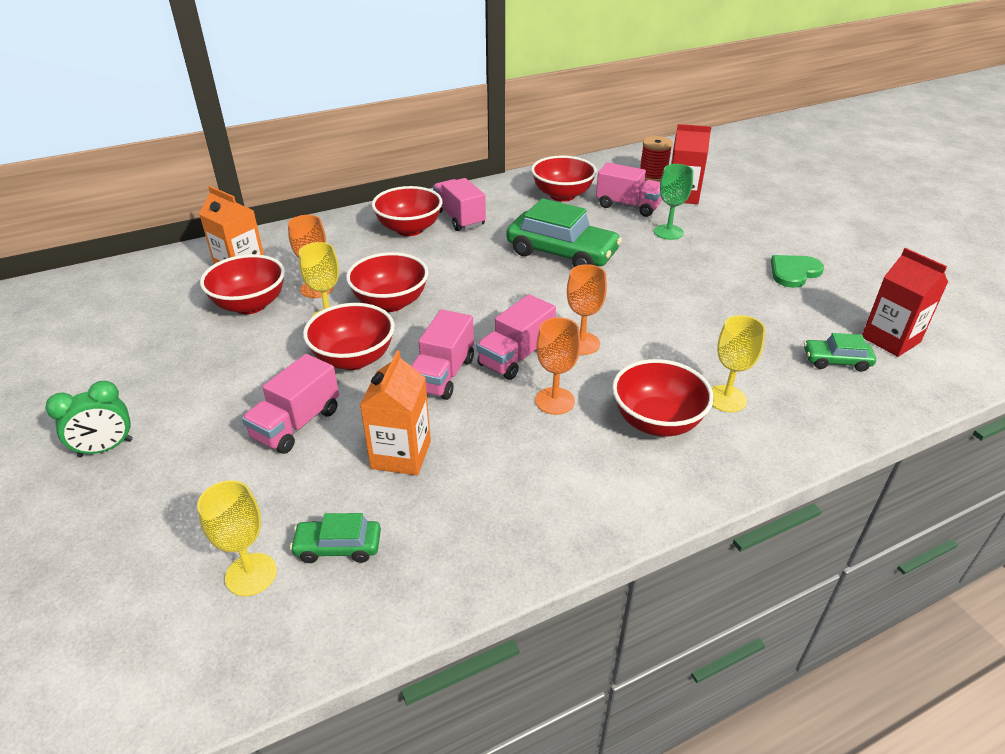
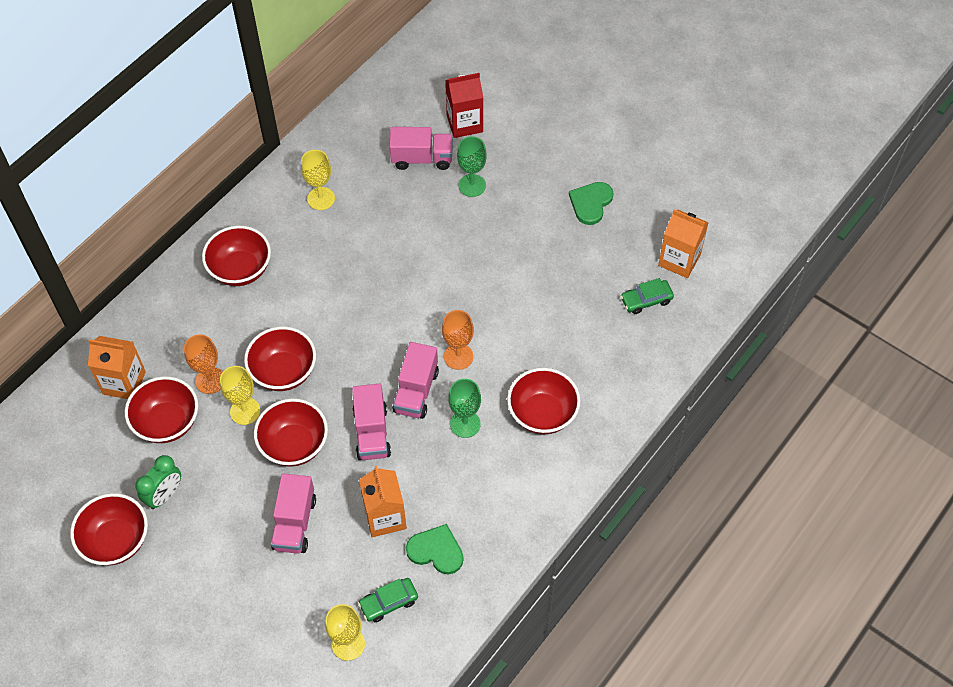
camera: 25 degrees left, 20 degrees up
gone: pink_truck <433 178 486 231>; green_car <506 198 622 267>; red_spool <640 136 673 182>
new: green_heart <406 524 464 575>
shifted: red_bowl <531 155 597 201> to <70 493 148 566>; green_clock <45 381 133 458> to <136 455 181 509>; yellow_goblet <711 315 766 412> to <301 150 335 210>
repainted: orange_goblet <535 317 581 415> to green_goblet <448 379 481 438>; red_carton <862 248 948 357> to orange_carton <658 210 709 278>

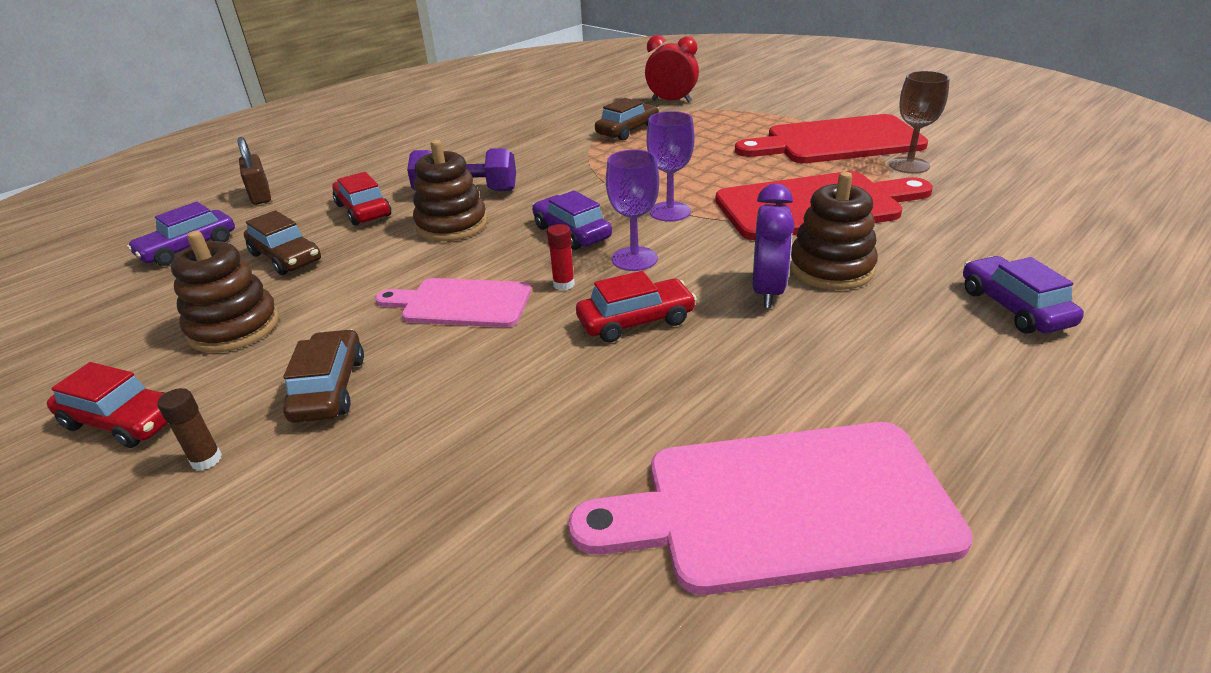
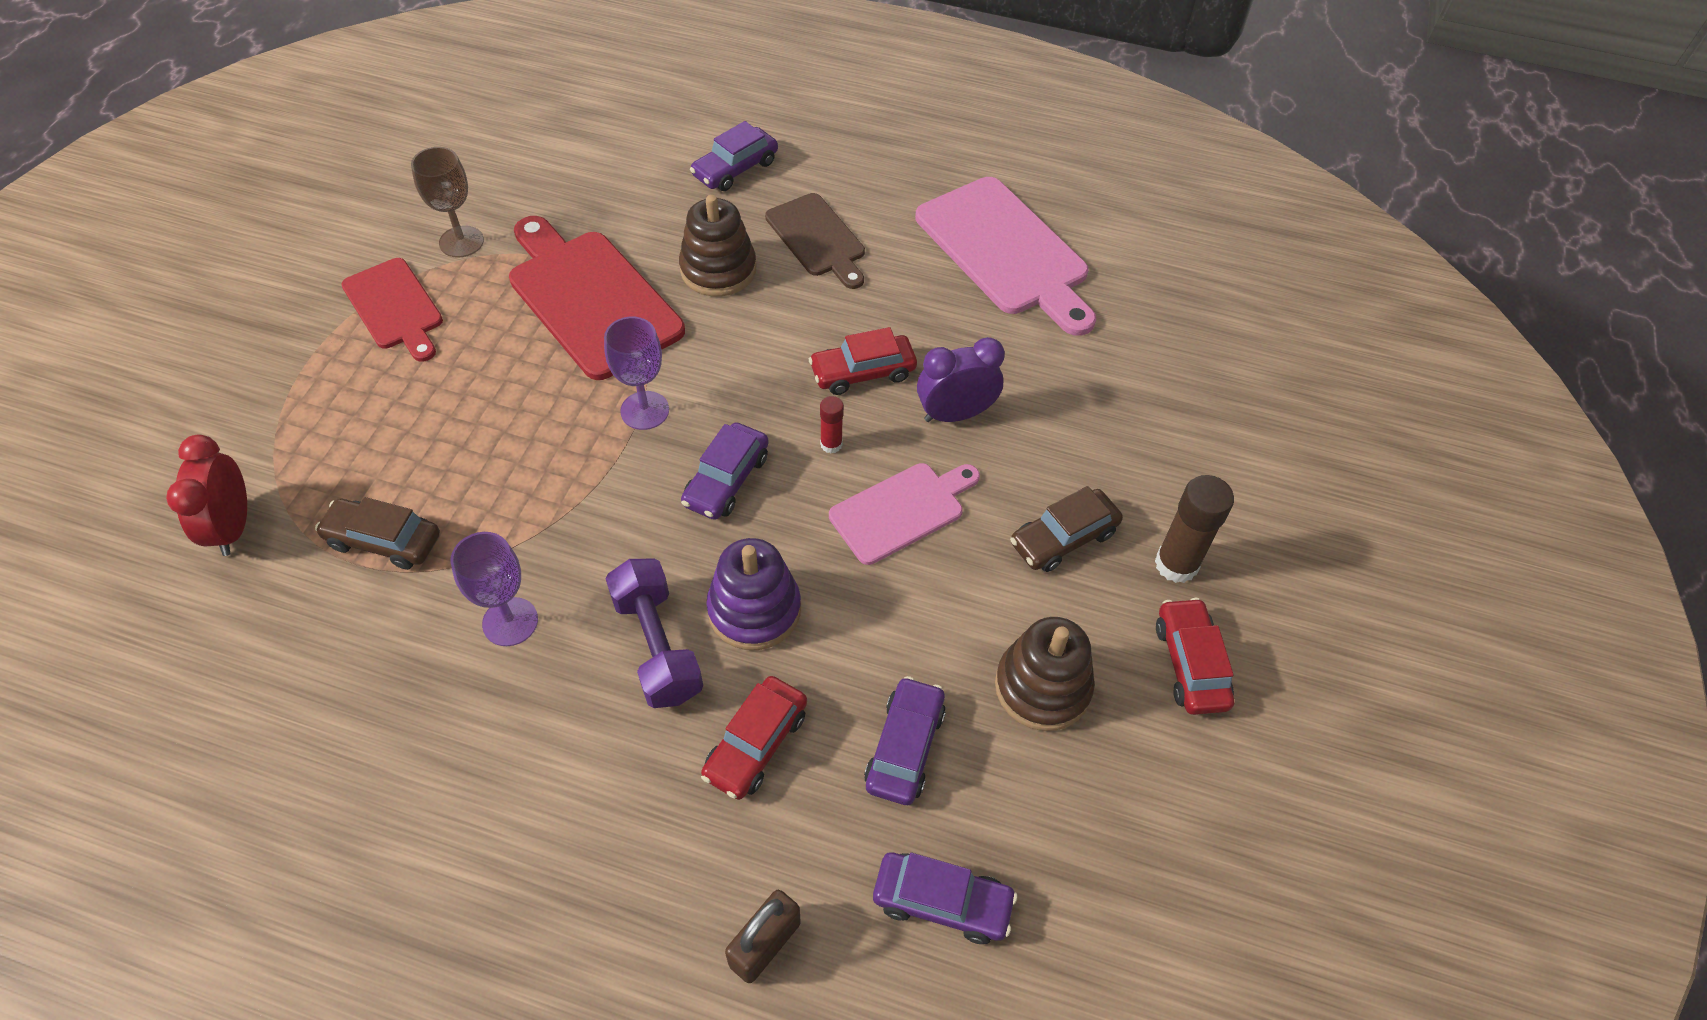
camera: 120 degrees left, 20 degrees up
new: brown_cutting_board <765 193 865 289>
shifted: purple_goblet <606 150 659 271> to <450 532 538 646>; purple_clock <753 184 795 308> to <917 337 1005 422>
repainted: brown_stacking_toy <413 140 487 242> to purple_stacking_toy <706 538 801 650>; brown_car <244 210 321 275> to purple_car <864 676 946 805>
rotated: red_car <576 271 697 343> = <809 327 917 395> 60 degrees counterclockwise; pink_cutting_board <375 278 531 327> = <829 463 980 565> 105 degrees counterclockwise
scaled: red_cutting_board <735 114 928 163> = <341 258 443 362> x0.61; brown_glue_stick <157 388 222 470> = <1155 475 1234 583> x1.85

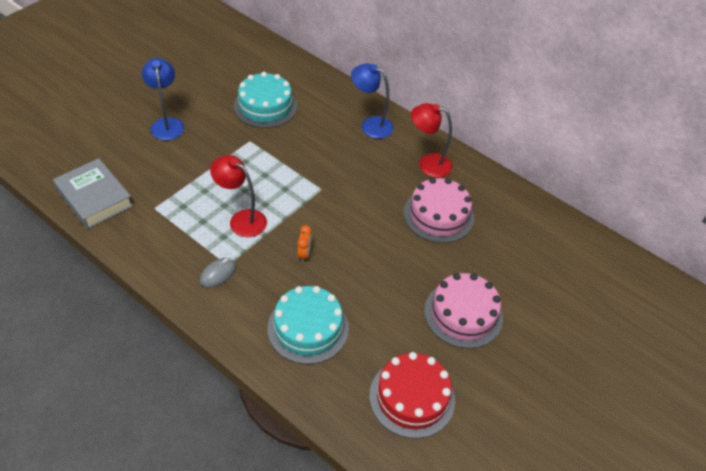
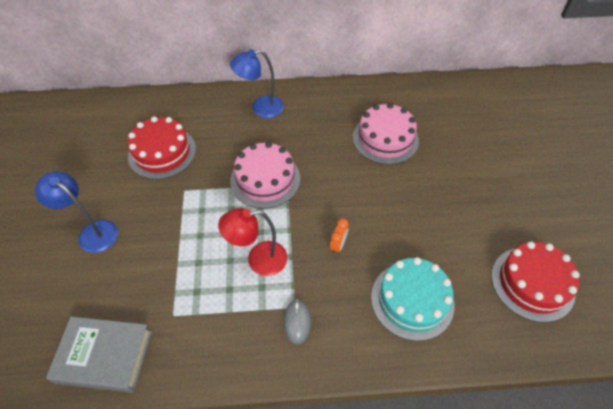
camera: 40 degrees left, 5 degrees up
gone: red_lamp <411 103 453 178>
shifted: pink_cake <424 273 503 349> to <230 142 300 209>
repainted: turquoise_cake <234 72 297 128> to red_cake <128 116 196 179>
rotated: orange_clock <297 225 311 262> = <330 219 349 255> 60 degrees clockwise

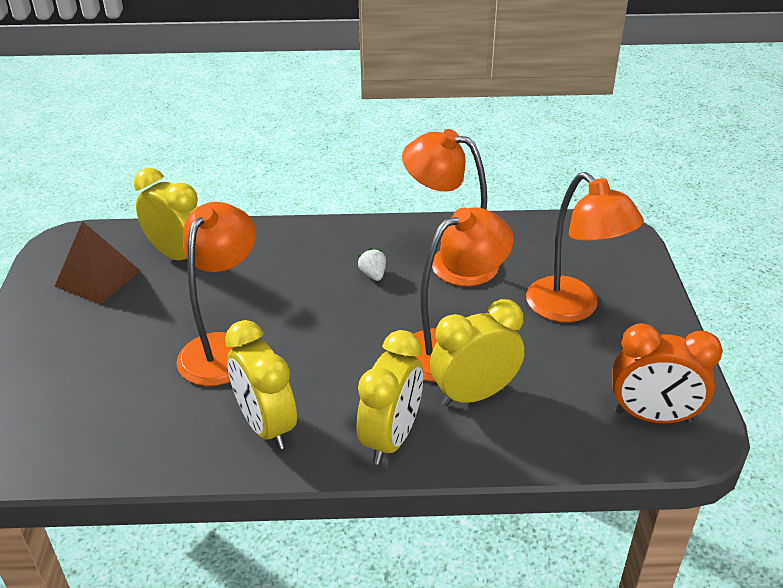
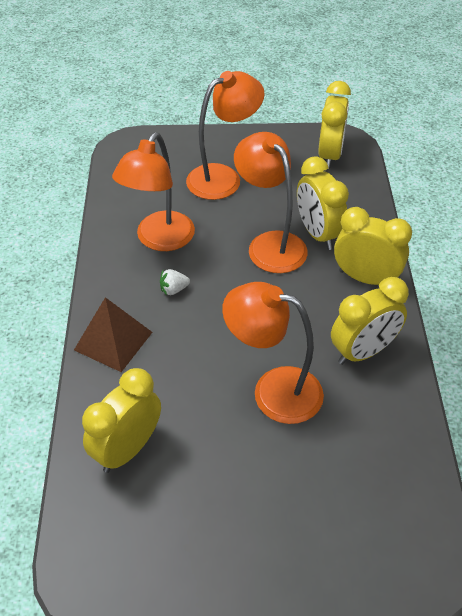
camera: 90 degrees left, 10 degrees up
shifted: brown_pyramid <55 221 140 304> to <74 297 152 372>
repainted: orange_clock <612 323 722 423> to yellow_clock <318 81 351 169>

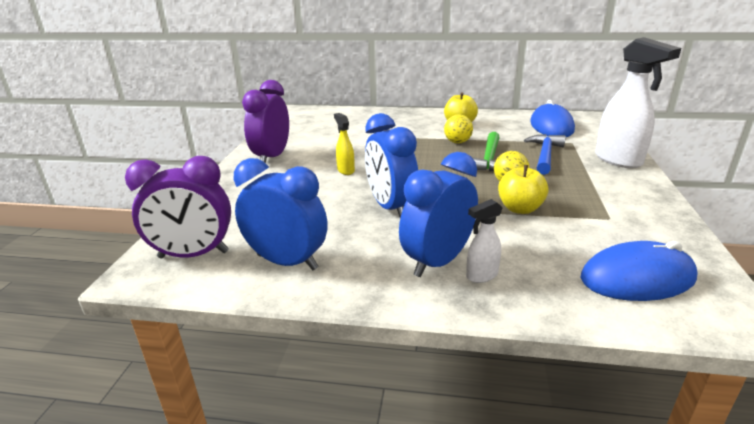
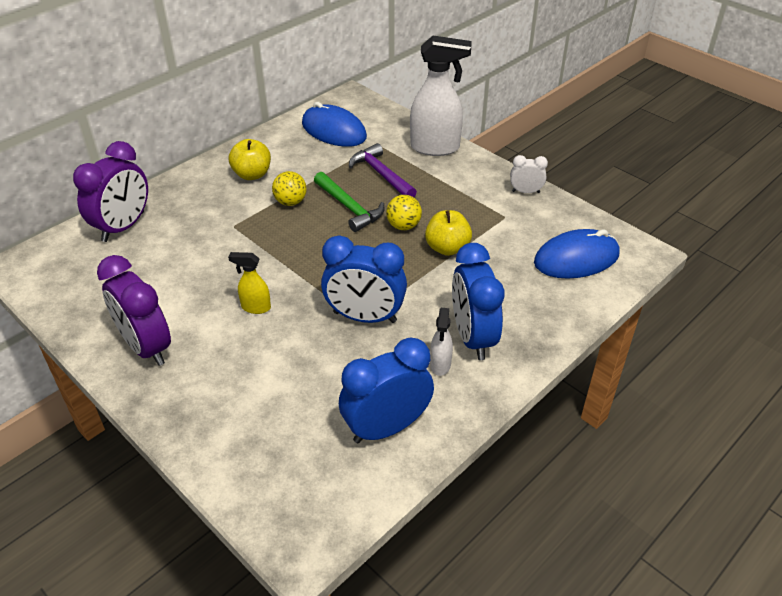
camera: 55 degrees left, 15 degrees up
new: white_clock <510 155 548 193>
shifted: purple_clock <125 156 231 258> to <73 141 148 242>; white_spray_bottle <466 199 503 283> to <430 308 453 376>
repainted: blue_hammer <524 134 566 175> to purple_hammer <349 143 417 197>
rotated: blue_mouse <581 241 698 301> = <534 229 620 279> 45 degrees clockwise

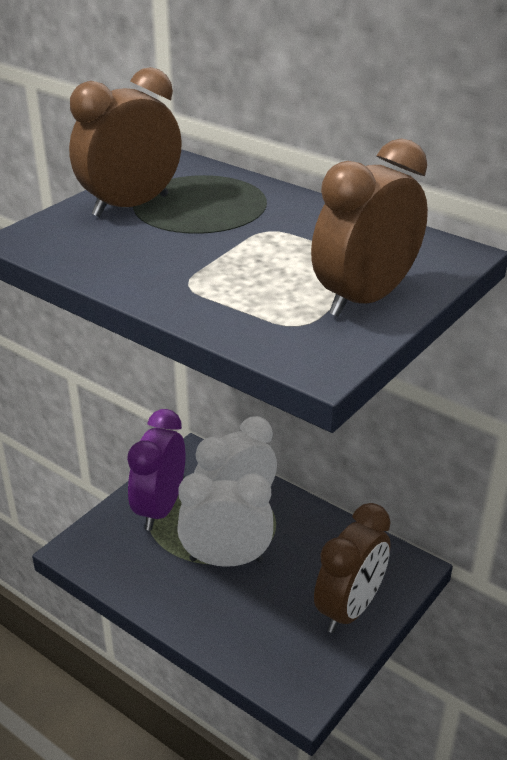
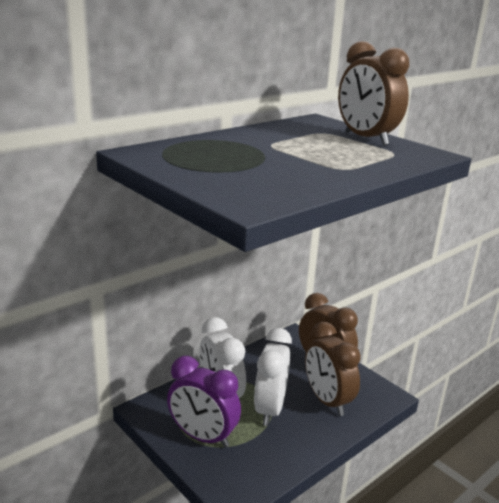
camera: 80 degrees left, 10 degrees down
shifted: brown_clock <69 67 182 217> to <305 322 361 416>

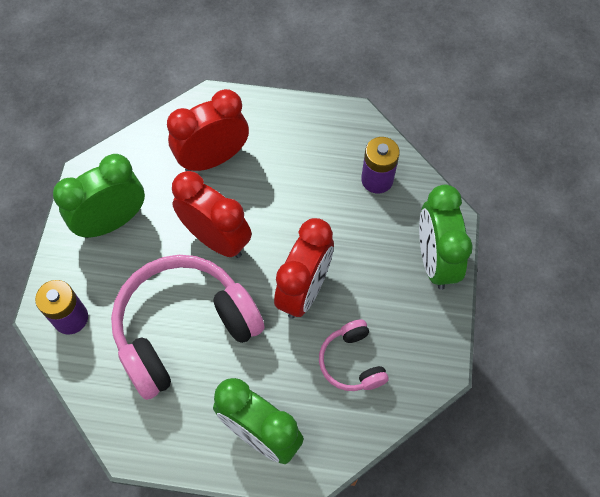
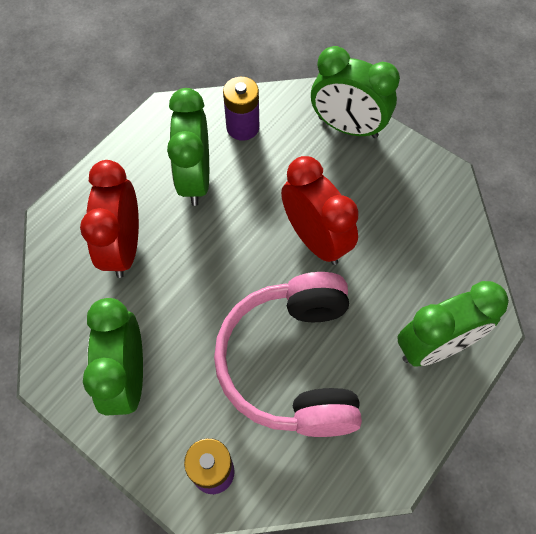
camera: 60 degrees left, 0 degrees up
gone: red_clock <172 171 252 258>; pink_headphones <319 319 389 391>
new: green_clock <167 88 209 206>

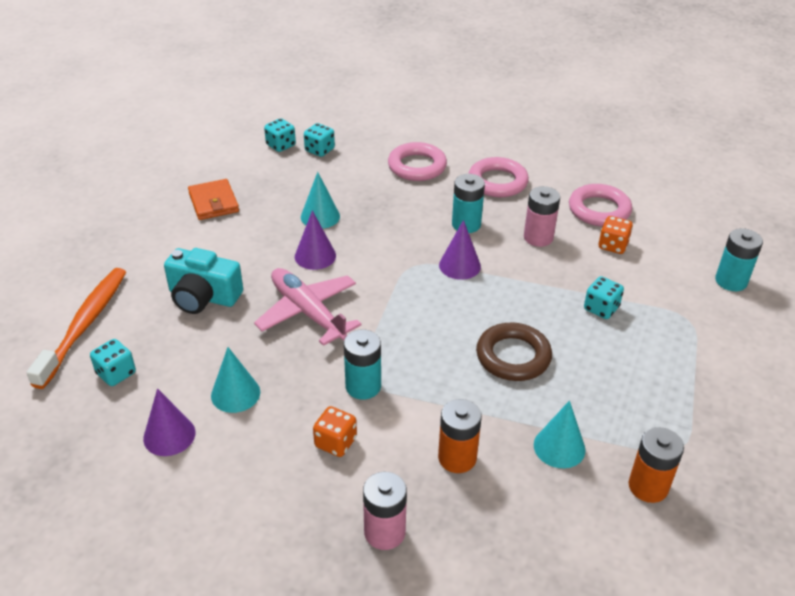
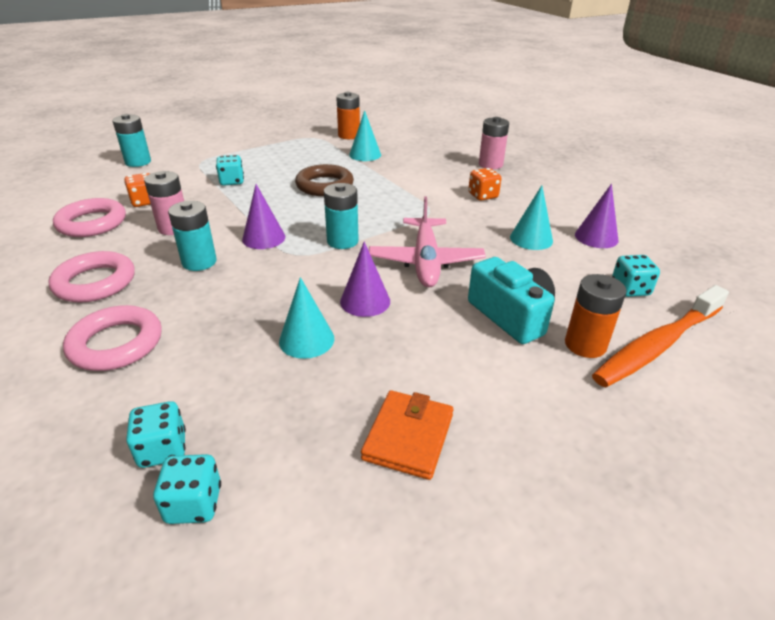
camera: 140 degrees left, 5 degrees down
shifted: turquoise_battery <344 329 381 400> to <324 183 359 249>; orange_battery <438 399 482 473> to <565 274 627 358>

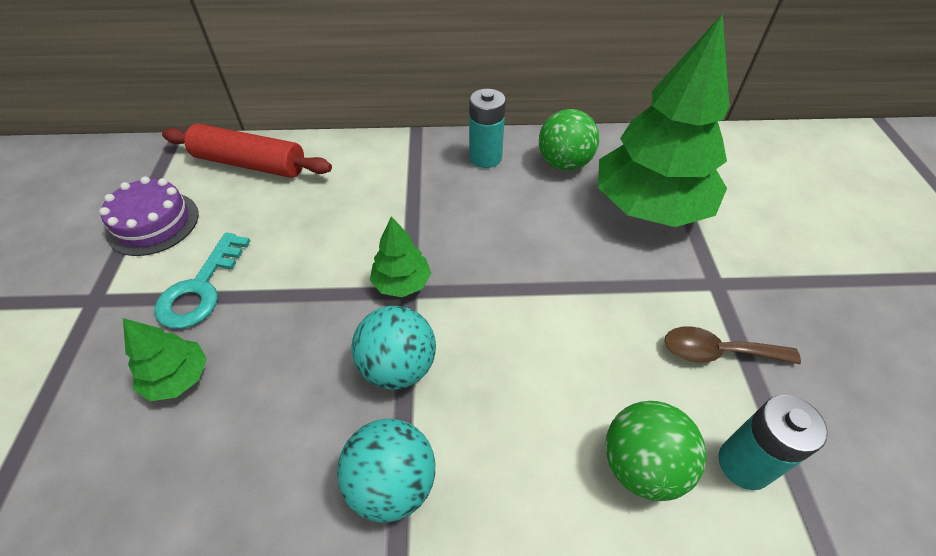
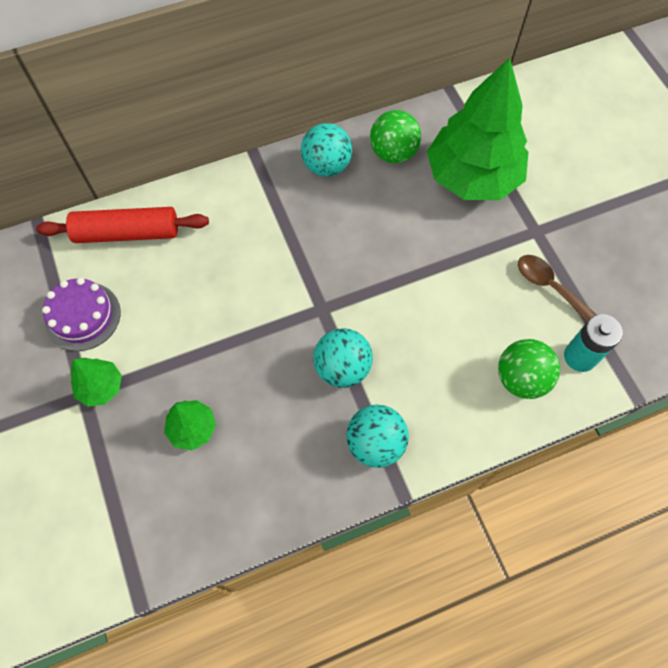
camera: 20 degrees left, 15 degrees up
gone: turquoise_key <154 232 250 329>
shifted: green_tree <370 216 431 297> to <71 358 122 407>
swapped: turquoise_battery <469 89 506 168> to turquoise_ball <301 123 352 177>
rotated: brown_spoon <665 326 801 364> = <518 255 597 321> 60 degrees clockwise

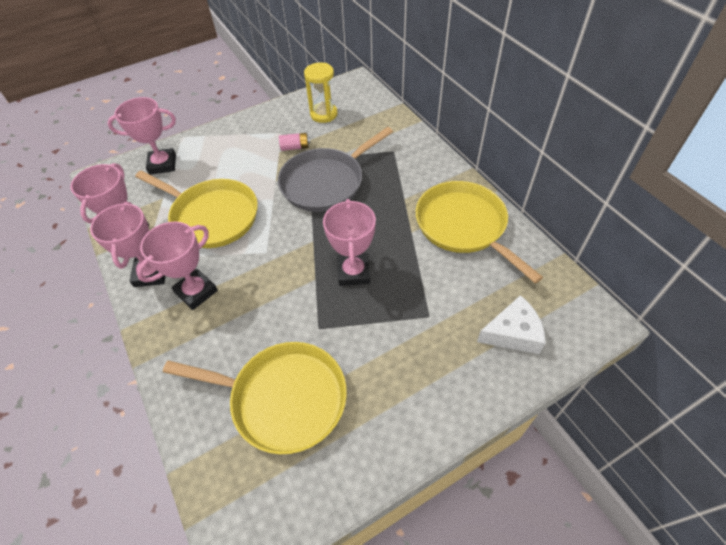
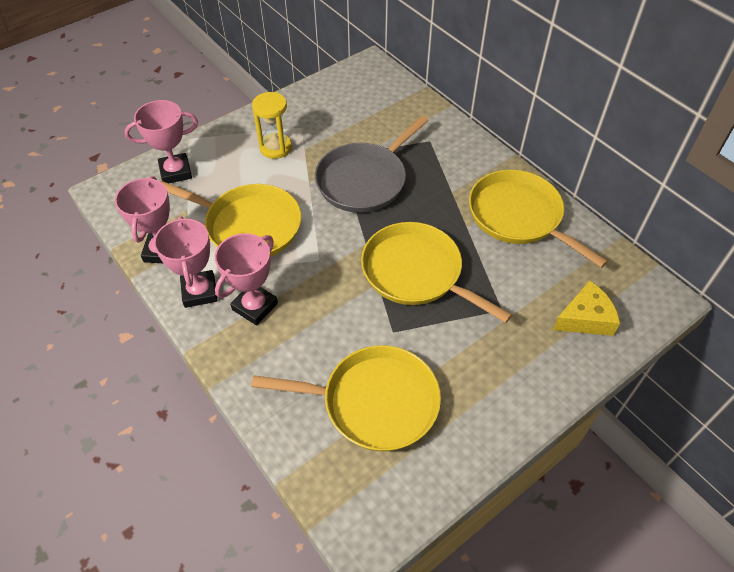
camera: 10 degrees left, 0 degrees up
gone: pink_battery <279 133 310 151>
shifted: yellow_hourglass <304 63 338 123> to <252 92 292 159>
swapped: pink_trophy <323 199 376 286> to yellow_pan <361 222 512 323>
repainted: white_cheese <477 295 546 354> to yellow_cheese <553 280 620 336>

